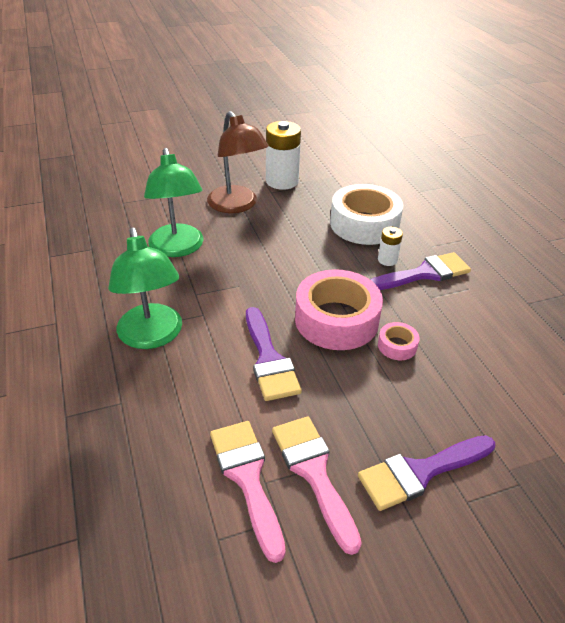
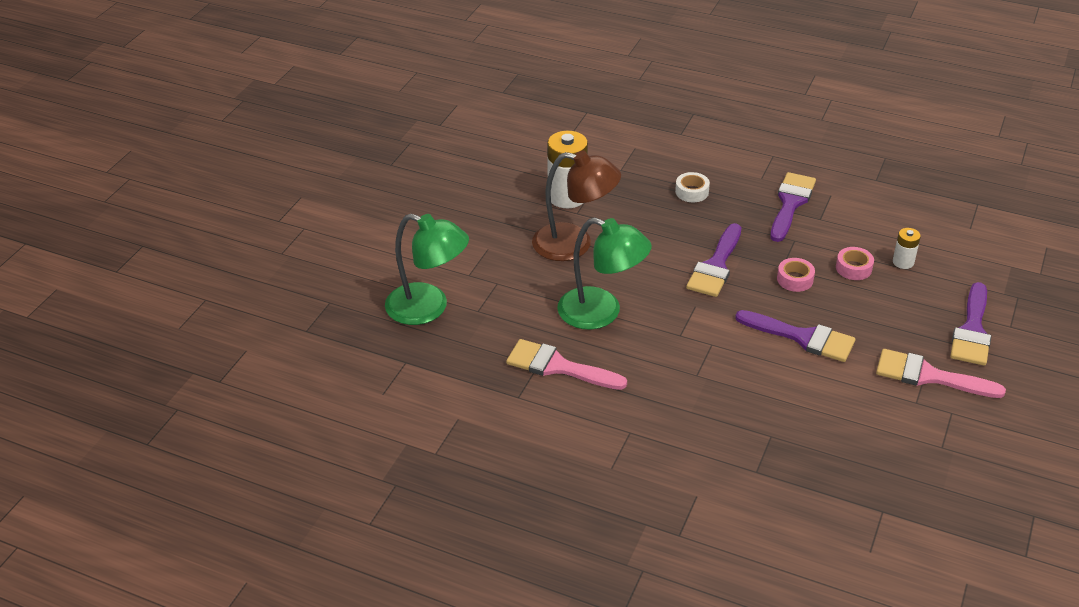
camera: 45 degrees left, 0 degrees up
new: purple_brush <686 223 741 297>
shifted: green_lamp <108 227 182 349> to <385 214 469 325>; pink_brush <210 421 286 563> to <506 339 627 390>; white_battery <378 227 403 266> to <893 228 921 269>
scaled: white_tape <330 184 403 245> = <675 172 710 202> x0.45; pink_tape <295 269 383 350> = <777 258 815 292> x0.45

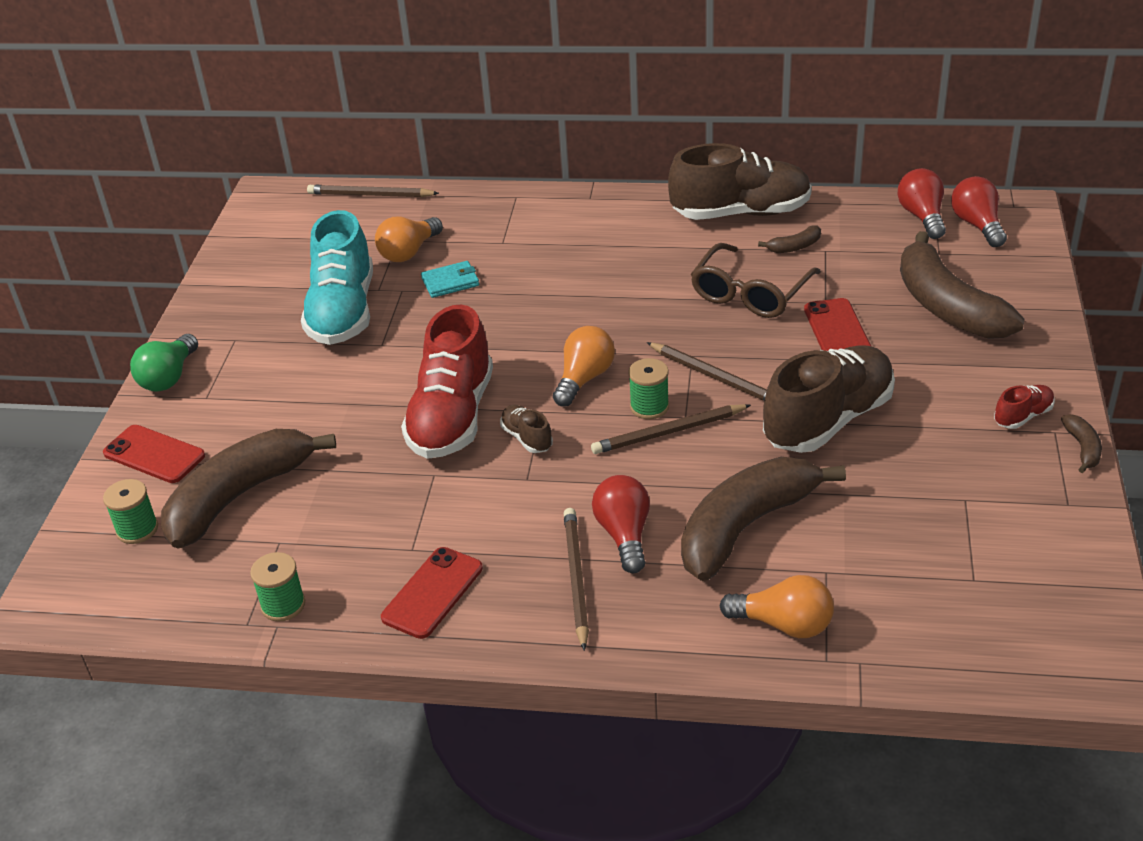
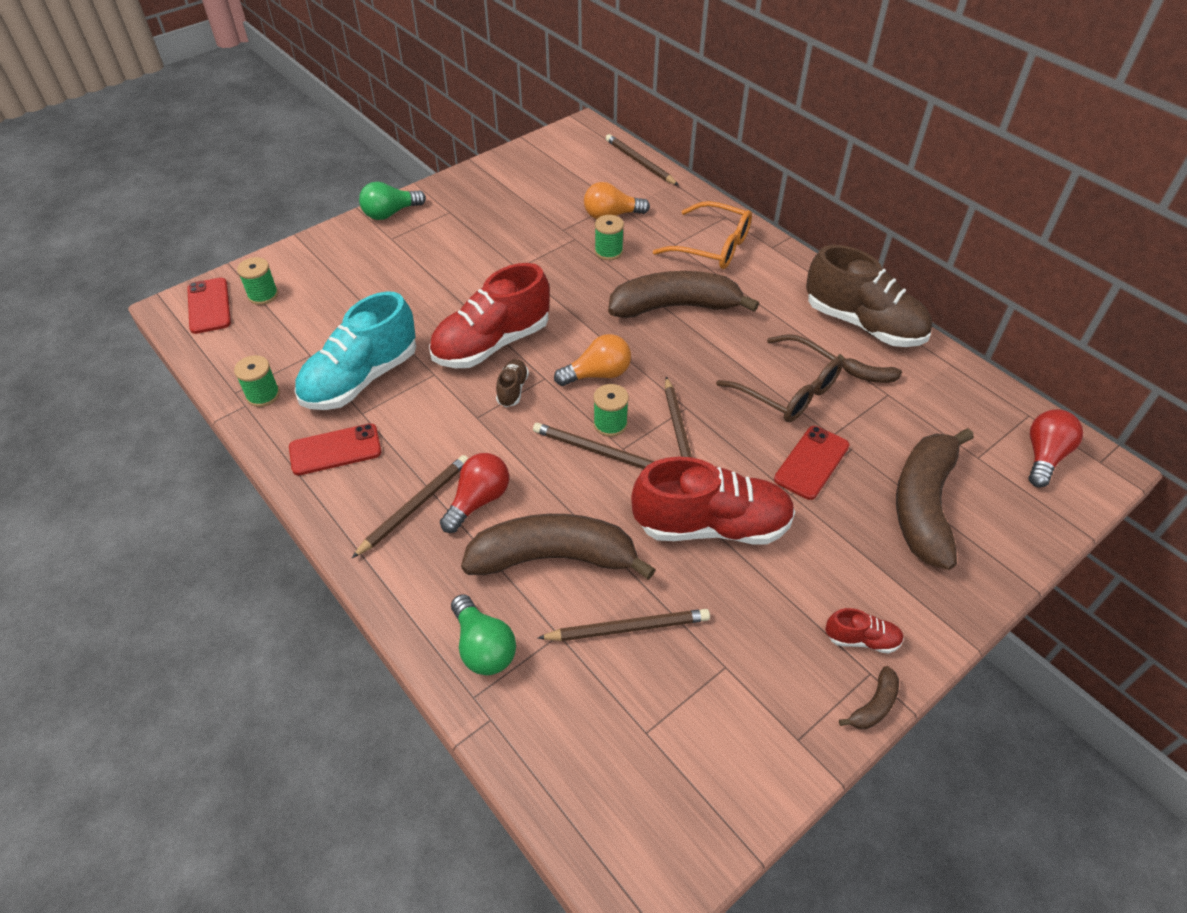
camera: 40 degrees right, 10 degrees up
gone: red_light_bulb <897 168 946 239>
new: brown_pencil <538 609 710 641>; orange_glasses <653 201 752 269>
shifted: red_phone <103 425 205 483> to <187 278 231 334>; turquoise_shoe <301 210 373 345> to <294 291 416 410>; brown_banana <161 429 336 548> to <608 271 759 318>
swapped: turquoise_wallet <421 261 479 298> to green_spool <595 215 624 260>
repainted: orange_light_bulb <720 575 834 638> to green_light_bulb <451 594 516 675>; brown_shoe <763 345 895 453> to red_shoe <631 457 795 544>
rotated: brown_glasses <691 243 821 318> = <716 334 843 422> 120 degrees counterclockwise

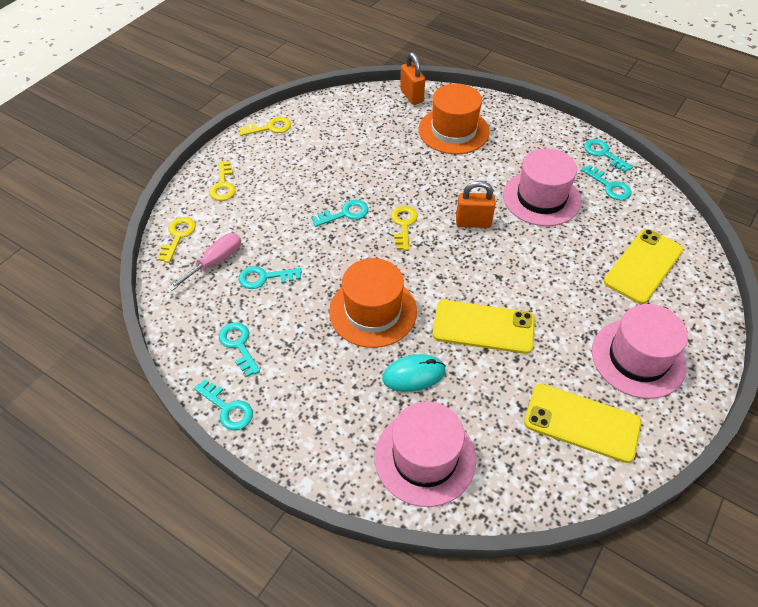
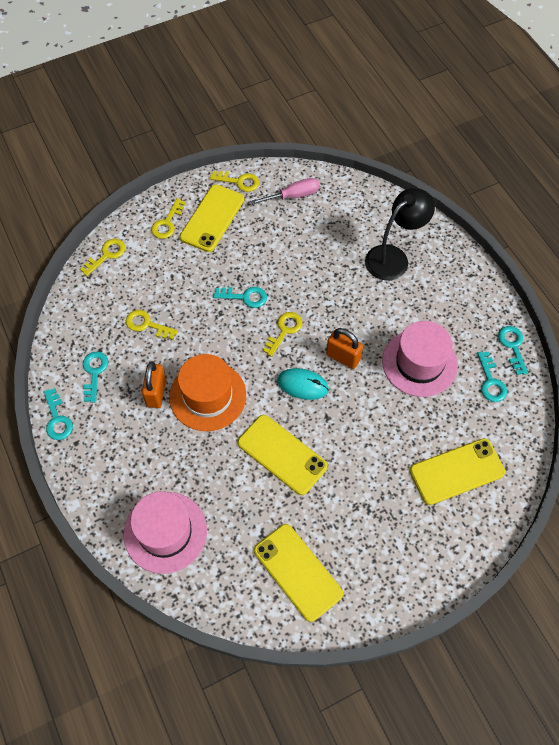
camera: 30 degrees right, 10 degrees up
gone: pink_hat <592 304 688 399>
new: yellow_phone <180 185 244 252>
shifted: orange_padlock <400 52 425 105> to <142 361 166 408>; pink_screwdriver <168 233 241 291> to <250 178 320 205>; turquoise_mouse <382 354 446 392> to <277 368 329 400>
swapped: orange_hat <419 84 490 154> to black_lamp <365 188 435 281>
repainted: turquoise_key <239 266 302 289> to yellow_key <126 310 178 340>

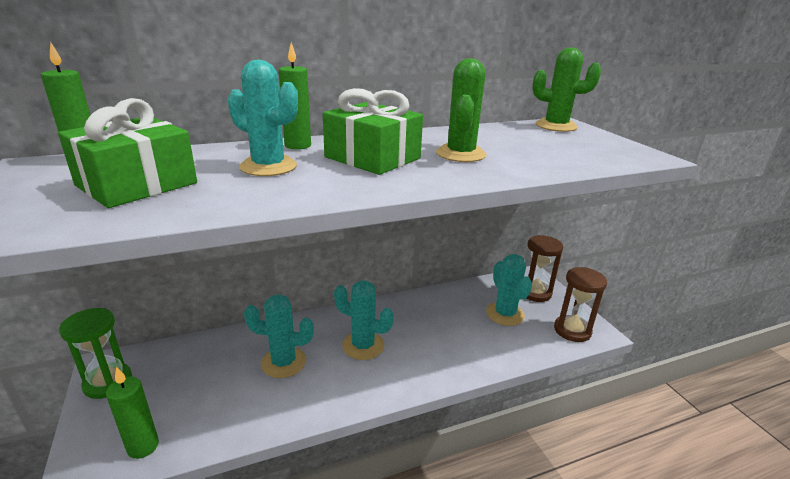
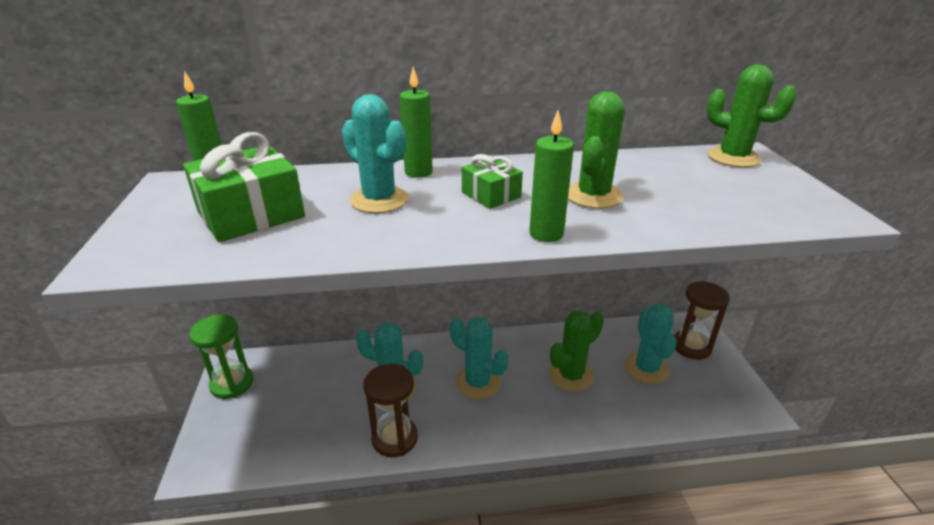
camera: 15 degrees right, 5 degrees up
new: green_cactus <549 310 604 392>
shifted: brown_hourglass <554 267 607 342> to <363 364 418 457>; green_candle <106 367 159 459> to <529 110 574 242>
scaled: green_gift <323 88 423 175> = <462 154 523 209> x0.57

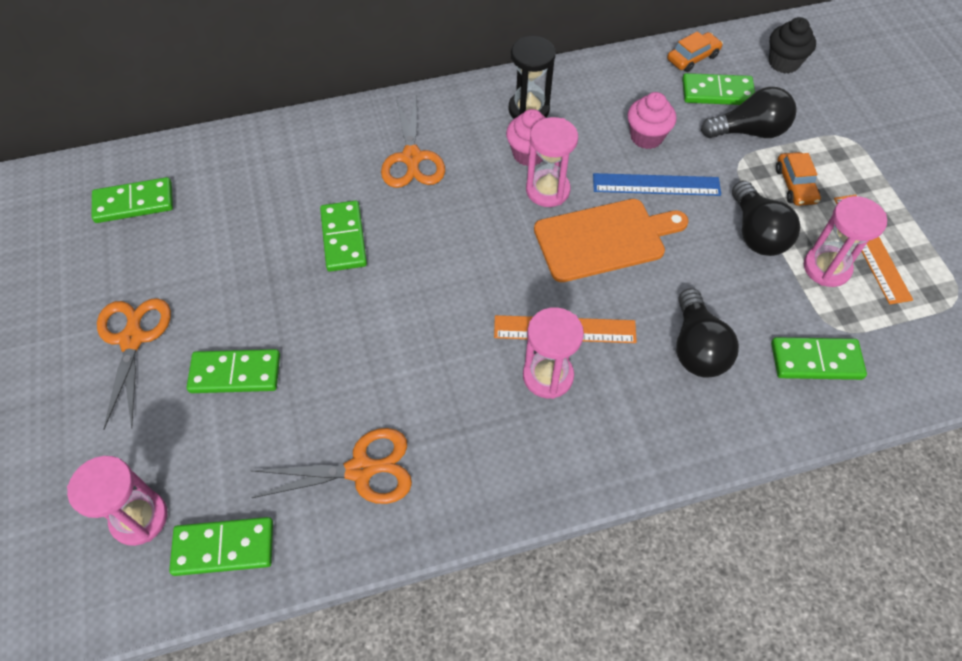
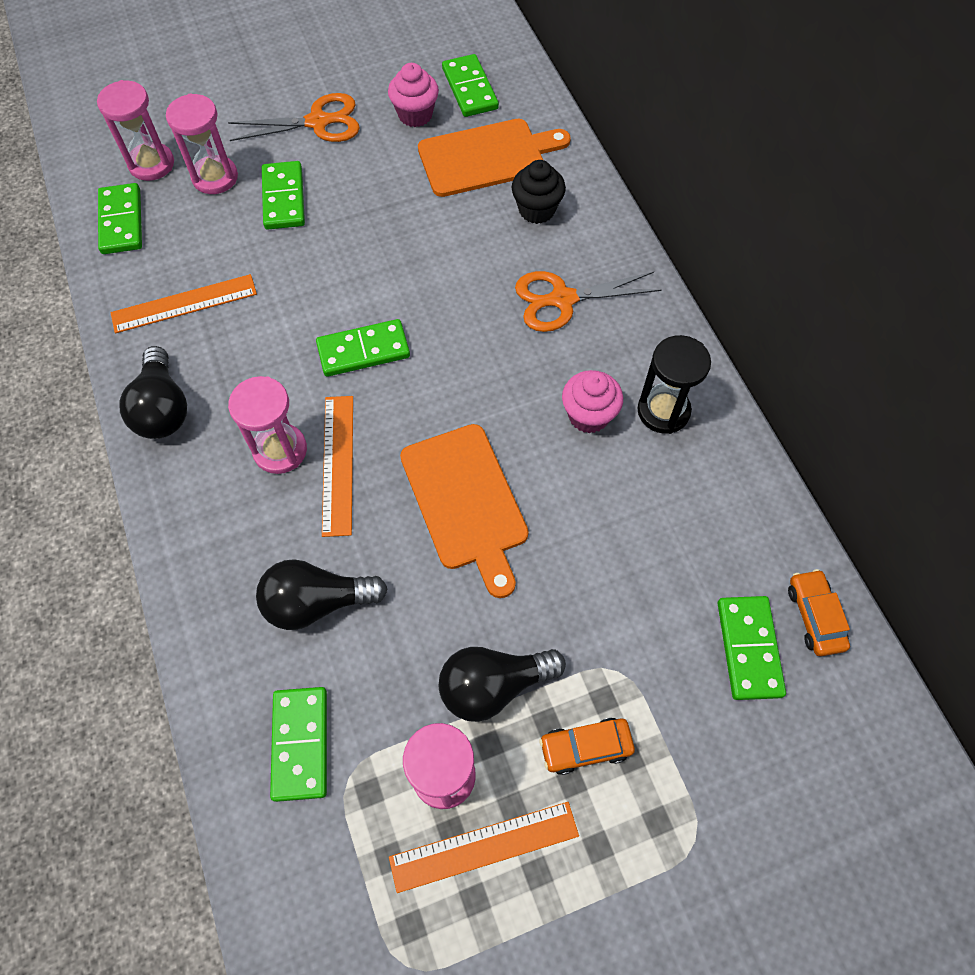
camera: 85 degrees right, 5 degrees up
gone: blue_ruler <593 173 721 196>
new: orange_cutting_board <418 119 571 197>
shifted: black_light_bulb <701 87 796 138> to <120 346 187 439>; pink_hourglass <526 117 578 207> to <166 94 238 194>; green_domino <320 200 367 272> to <316 319 410 377>; pink_cupcake <627 92 676 149> to <388 63 439 127>; black_cupcake <769 17 816 74> to <511 160 566 224>
swapped: orange_scissors <251 428 412 504> to orange_ruler <111 274 257 333>
rotated: orange_car <667 31 723 72> = <788 569 850 656> 150 degrees counterclockwise

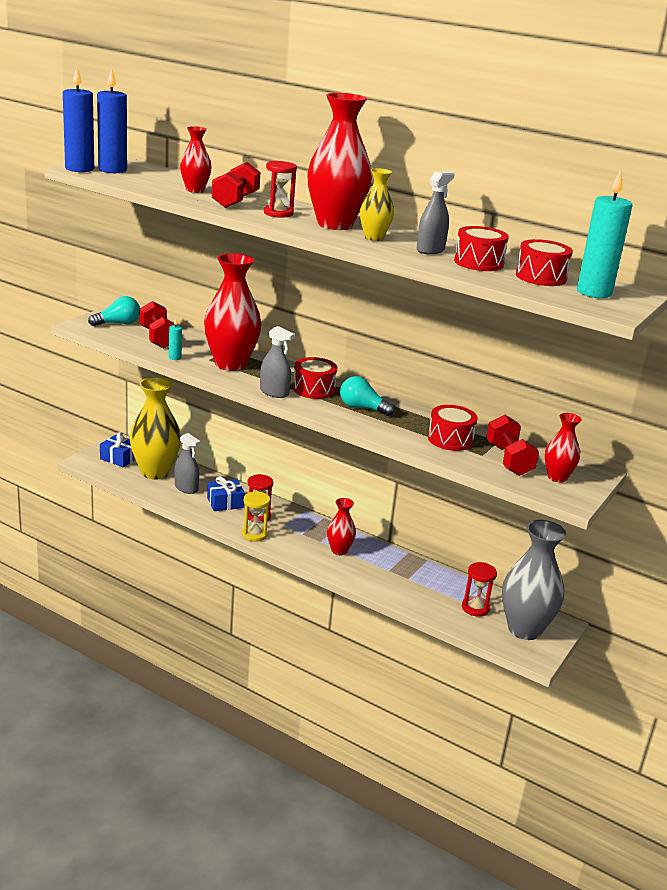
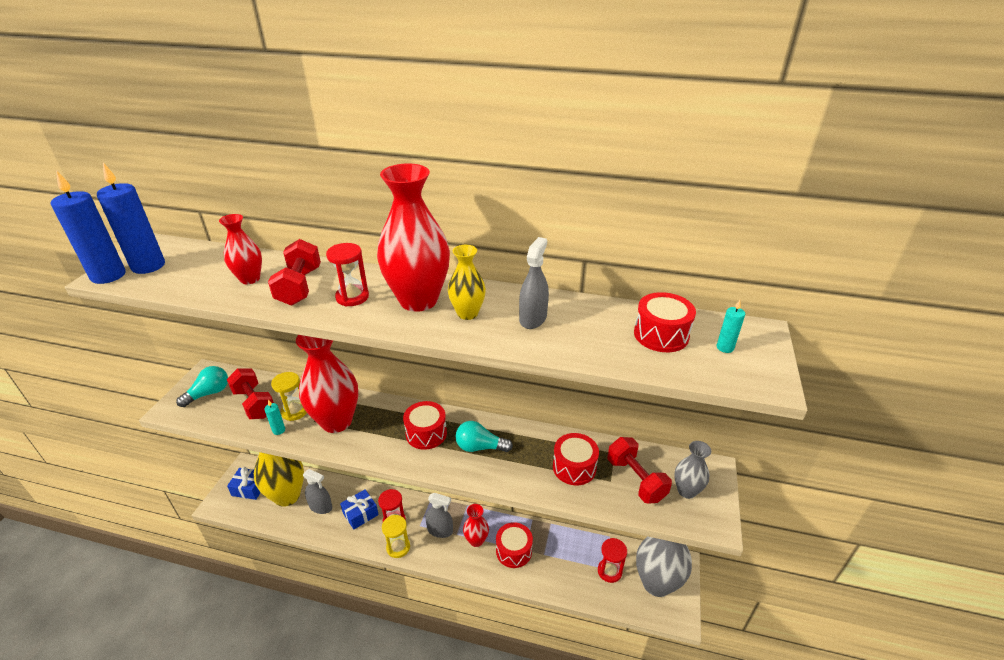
camera: 15 degrees left, 10 degrees up
new: yellow_hourglass <271 372 307 421>
shifted: grey_spray_bottle <260 326 295 398> to <426 493 453 538>; red_drum <454 226 509 271> to <496 522 533 568>
repainted: red_vase <545 413 582 483> to grey_vase <674 441 711 499>
scaled: turquoise_candle <577 170 632 298> = <717 300 745 353> x0.45

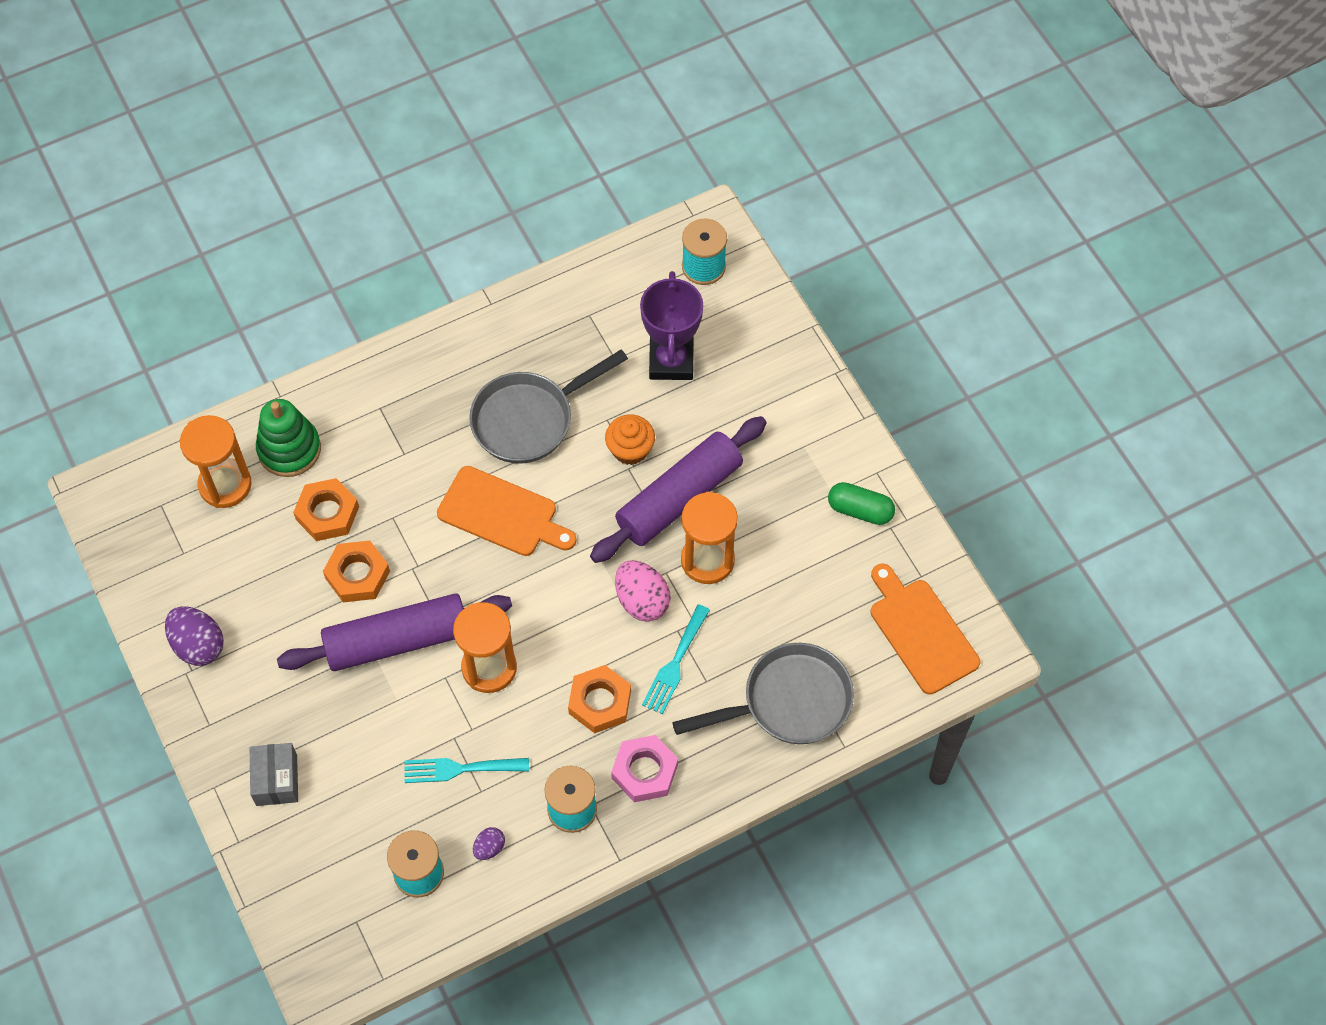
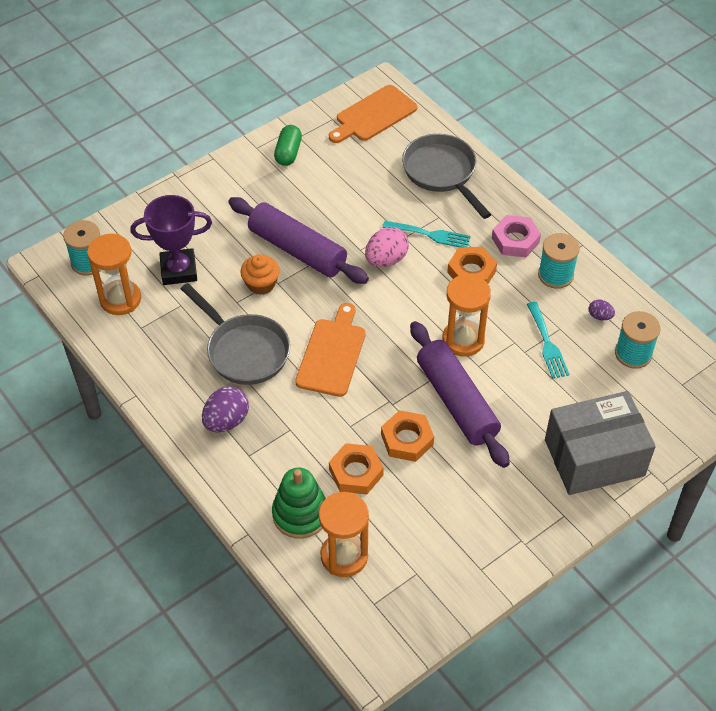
camera: 100 degrees left, 10 degrees down
shifted: orange_hourglass <681 492 738 584> to <87 233 141 315>; purple_egg <165 606 224 666> to <202 386 249 432>
scaled: grey_box <250 743 298 806> = <545 391 656 495> x2.02

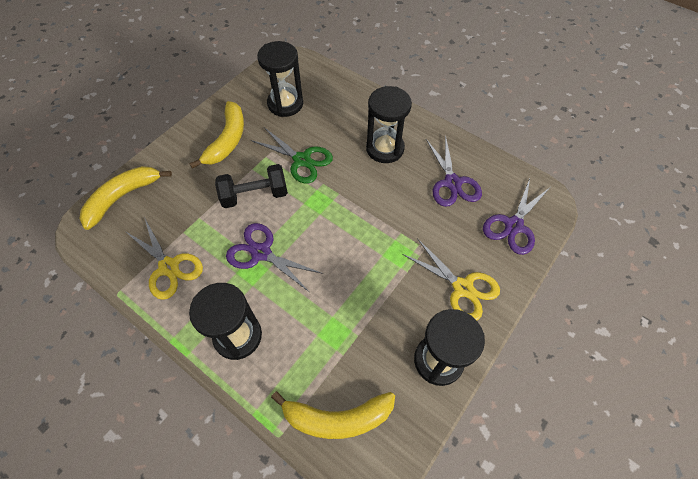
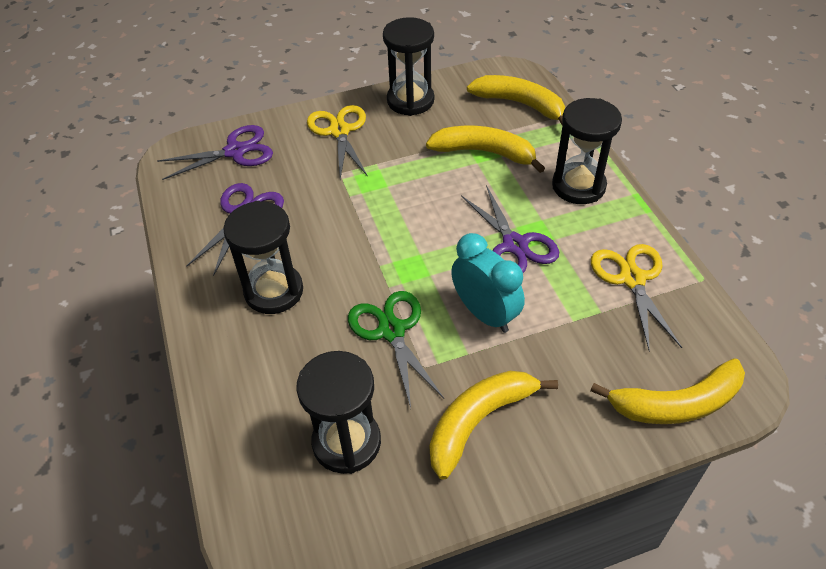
camera: 145 degrees left, 10 degrees down
new: yellow_banana <426 126 545 173>
swapped: black_dumbbell <215 164 288 208> to turquoise_clock <451 233 525 333>

